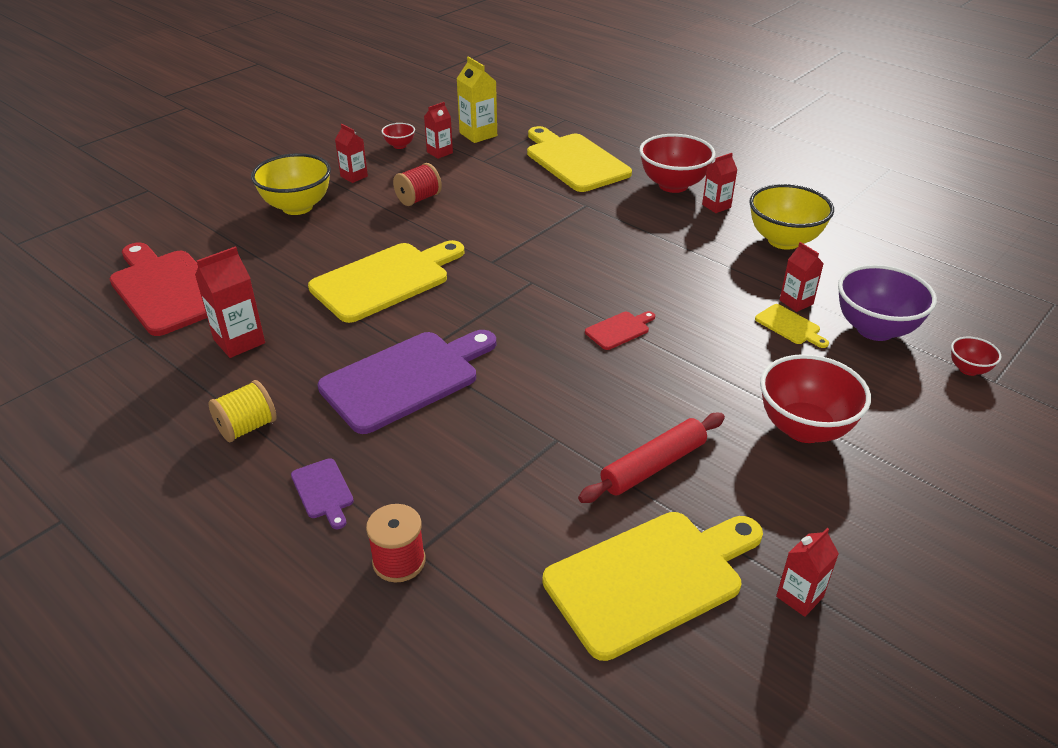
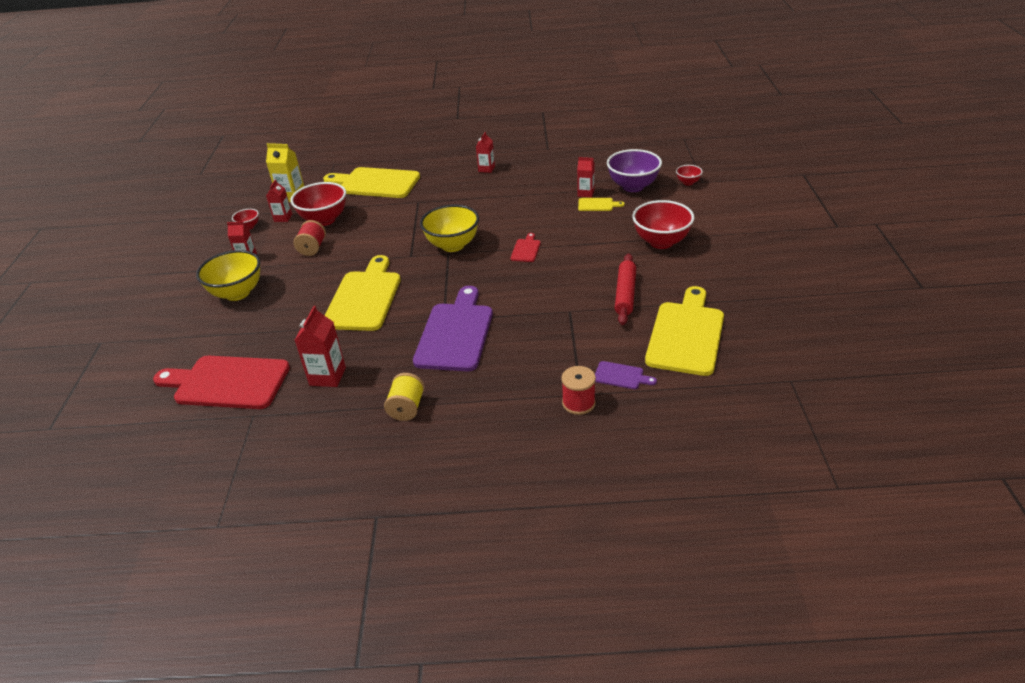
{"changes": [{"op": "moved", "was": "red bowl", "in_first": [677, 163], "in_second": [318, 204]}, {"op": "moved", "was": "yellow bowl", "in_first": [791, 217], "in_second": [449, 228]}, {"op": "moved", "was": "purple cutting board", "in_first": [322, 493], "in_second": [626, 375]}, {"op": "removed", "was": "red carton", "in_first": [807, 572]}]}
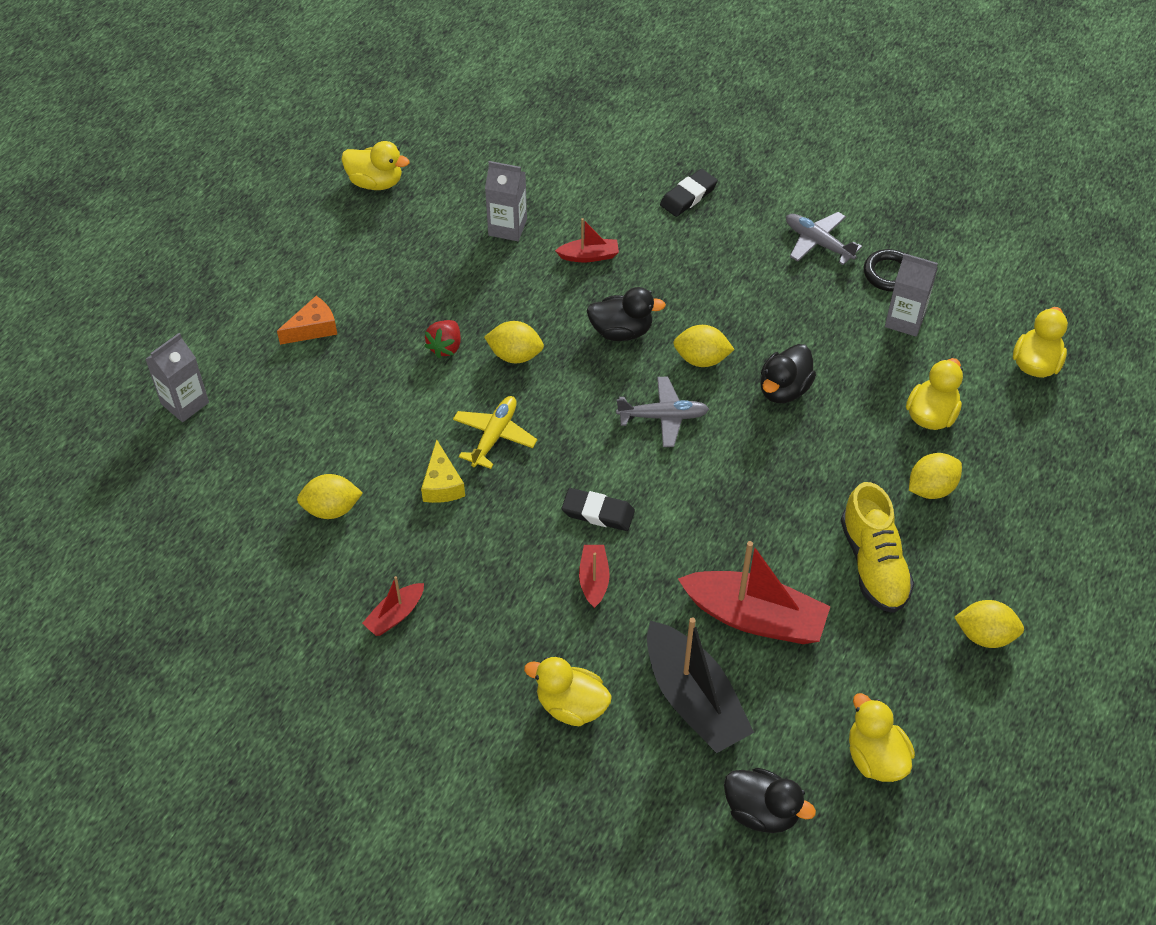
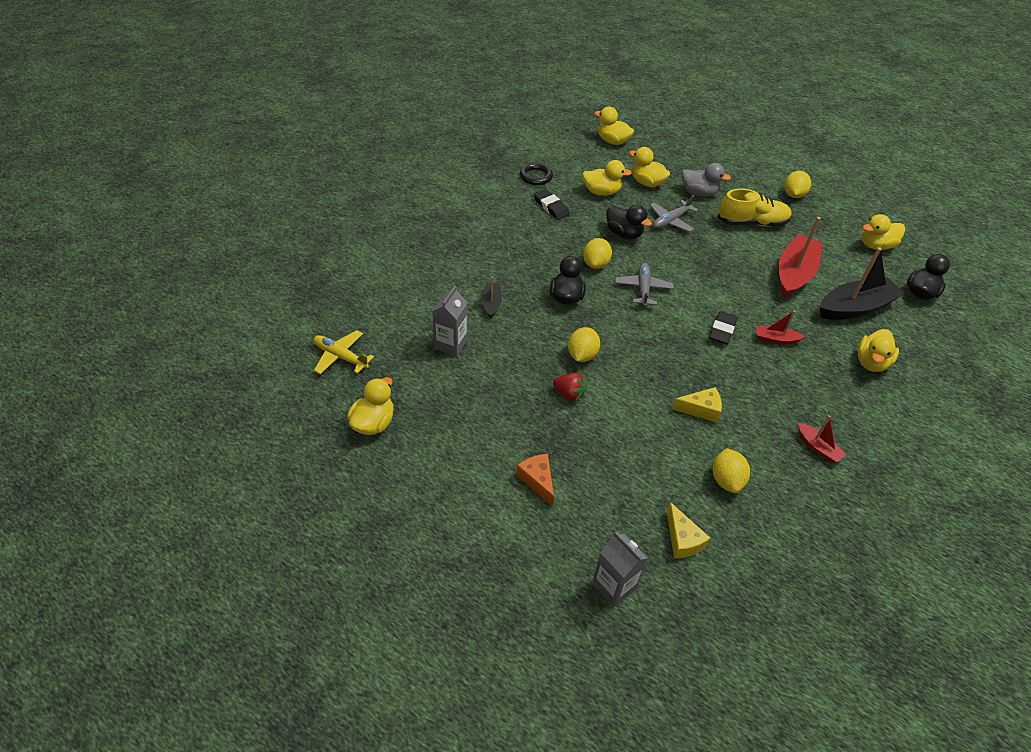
{"changes": [{"op": "moved", "was": "yellow plane", "in_first": [495, 432], "in_second": [343, 352]}, {"op": "recoloured", "was": "red boat", "now": "black boat", "in_first": [587, 240], "in_second": [492, 298]}, {"op": "moved", "was": "black eraser", "in_first": [689, 193], "in_second": [552, 204]}, {"op": "added", "now": "yellow duck", "in_second": [607, 178]}, {"op": "moved", "was": "grey plane", "in_first": [824, 238], "in_second": [674, 213]}, {"op": "added", "now": "yellow cheese", "in_second": [688, 530]}, {"op": "replaced", "was": "yellow lemon", "now": "grey duck", "in_first": [935, 476], "in_second": [706, 180]}, {"op": "removed", "was": "grey carton", "in_first": [911, 295]}]}
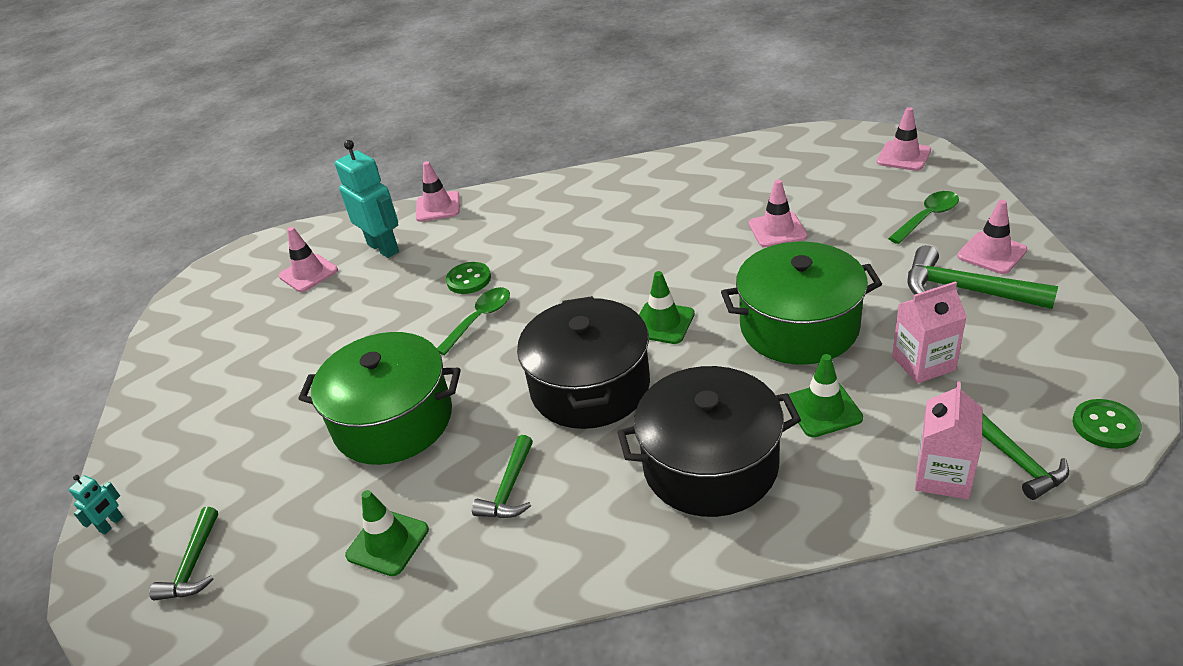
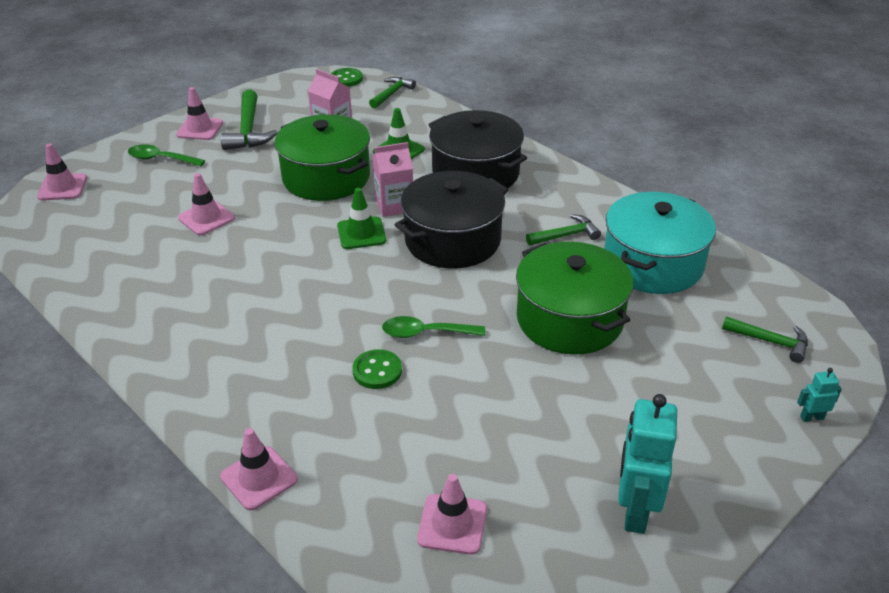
{"changes": [{"op": "moved", "was": "pink carton", "in_first": [949, 440], "in_second": [392, 179]}, {"op": "replaced", "was": "green traffic cone", "now": "turquoise pot", "in_first": [387, 533], "in_second": [660, 243]}, {"op": "moved", "was": "turquoise robot", "in_first": [367, 199], "in_second": [647, 464]}, {"op": "turned", "was": "green hammer", "in_first": [183, 554], "in_second": [765, 339], "clockwise": 60}]}
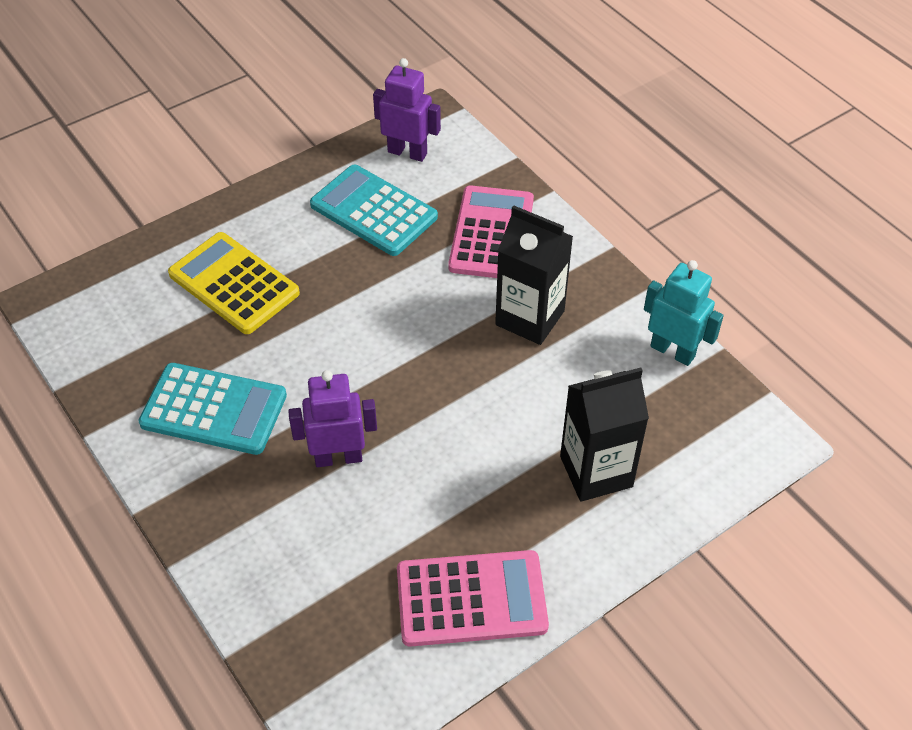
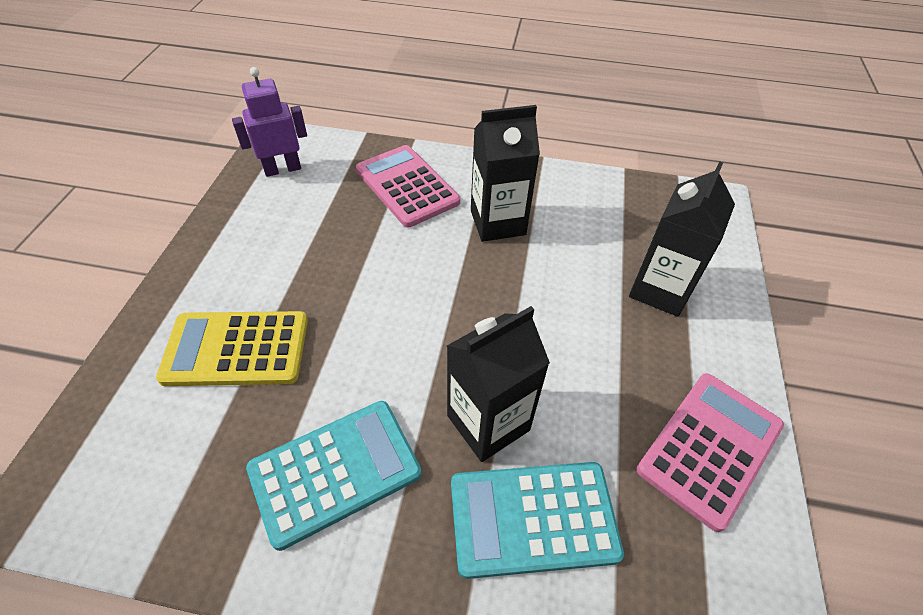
{"changes": [{"op": "replaced", "was": "purple robot", "now": "black carton", "in_first": [332, 418], "in_second": [498, 384]}, {"op": "moved", "was": "turquoise calculator", "in_first": [374, 210], "in_second": [537, 520]}, {"op": "removed", "was": "turquoise robot", "in_first": [684, 313]}]}
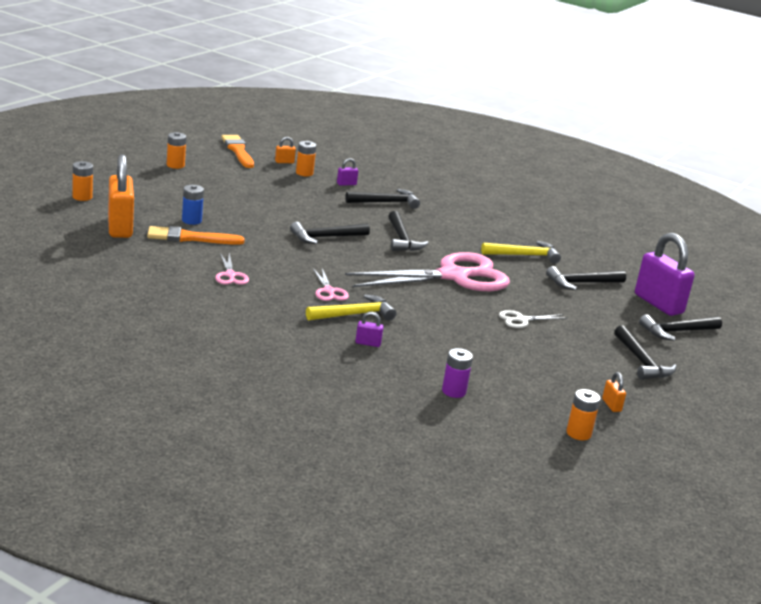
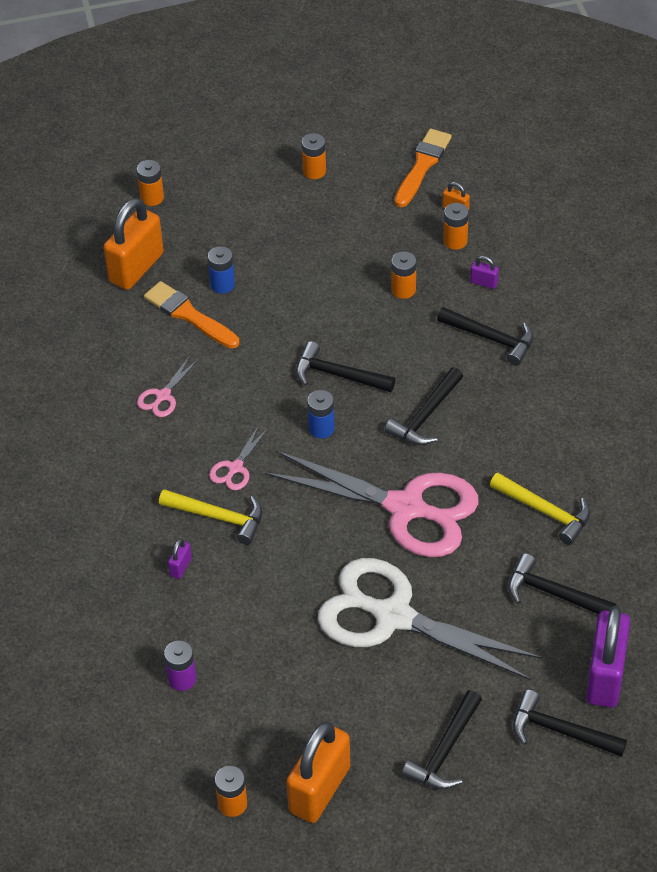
{"changes": [{"op": "turned", "was": "purple padlock", "in_first": [369, 329], "in_second": [180, 558], "clockwise": 60}, {"op": "resized", "was": "orange padlock", "in_first": [614, 392], "in_second": [318, 772], "ratio": 2.42}, {"op": "added", "now": "blue battery", "in_second": [321, 414]}, {"op": "resized", "was": "white scissors", "in_first": [533, 319], "in_second": [430, 619], "ratio": 2.48}, {"op": "added", "now": "orange battery", "in_second": [403, 275]}]}
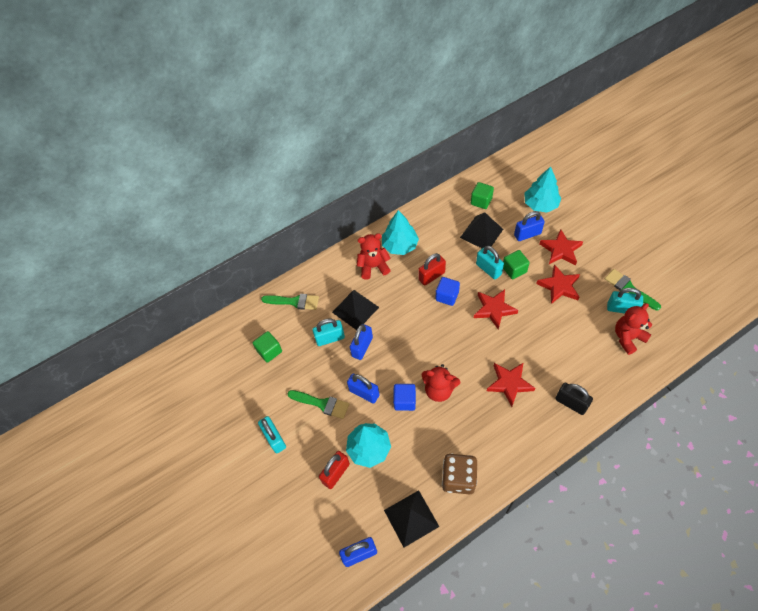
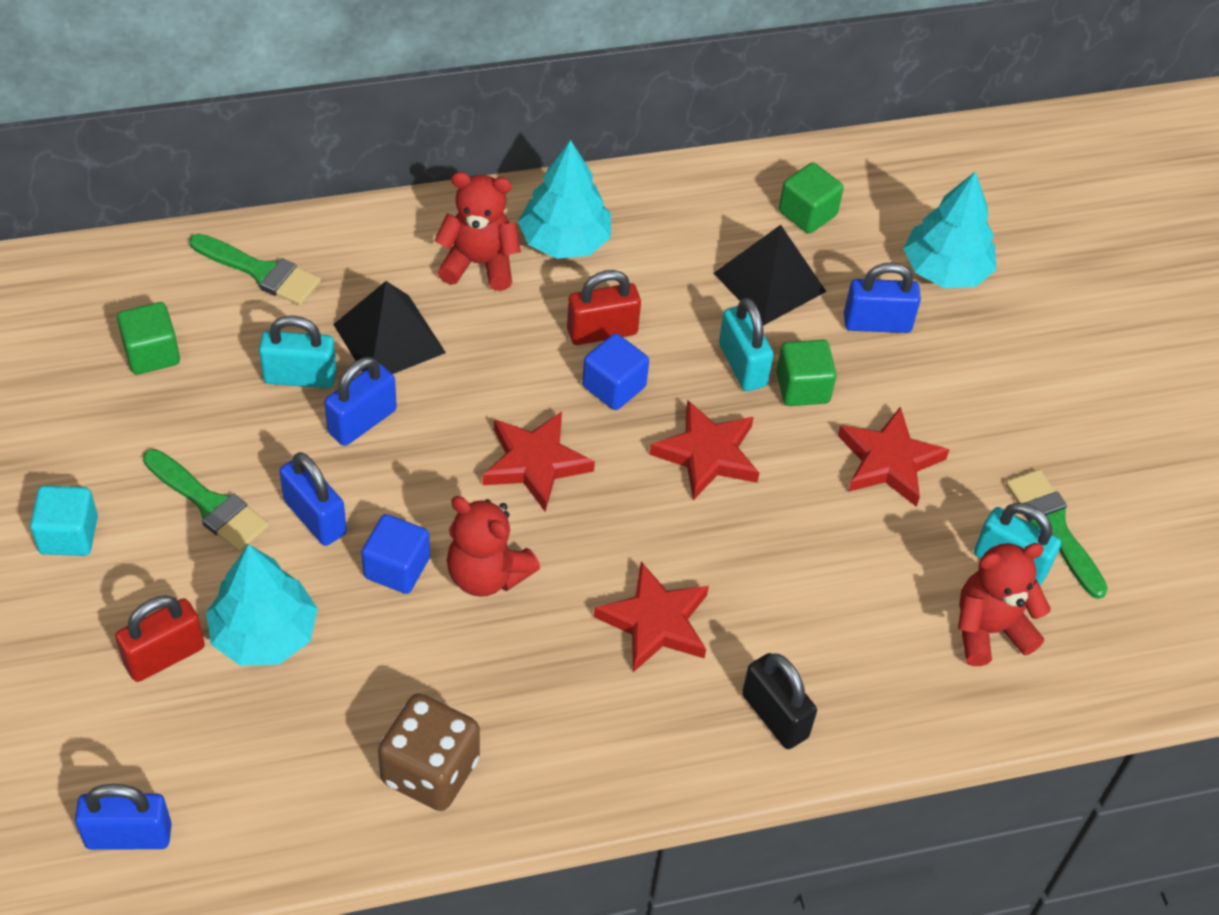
{"changes": [{"op": "replaced", "was": "turquoise padlock", "now": "turquoise cube", "in_first": [272, 434], "in_second": [64, 520]}, {"op": "moved", "was": "red star", "in_first": [561, 247], "in_second": [539, 461]}, {"op": "removed", "was": "black pyramid", "in_first": [411, 518]}]}
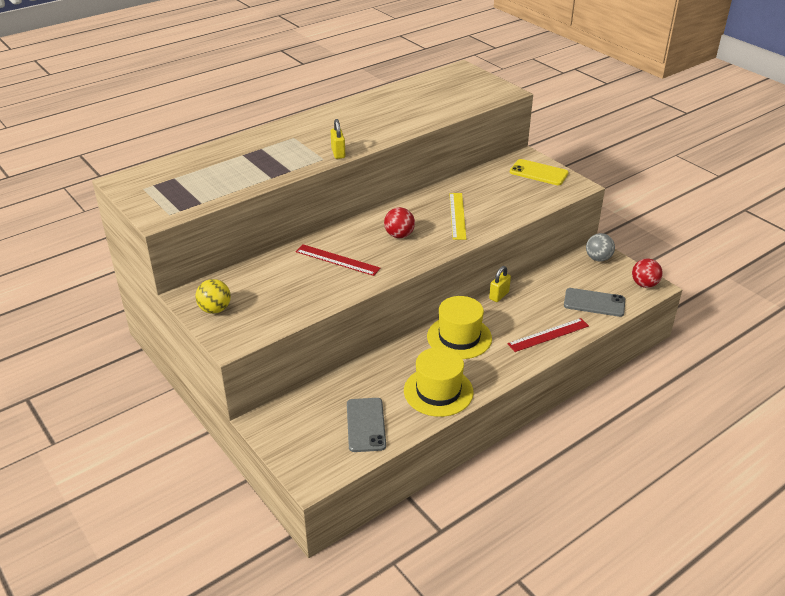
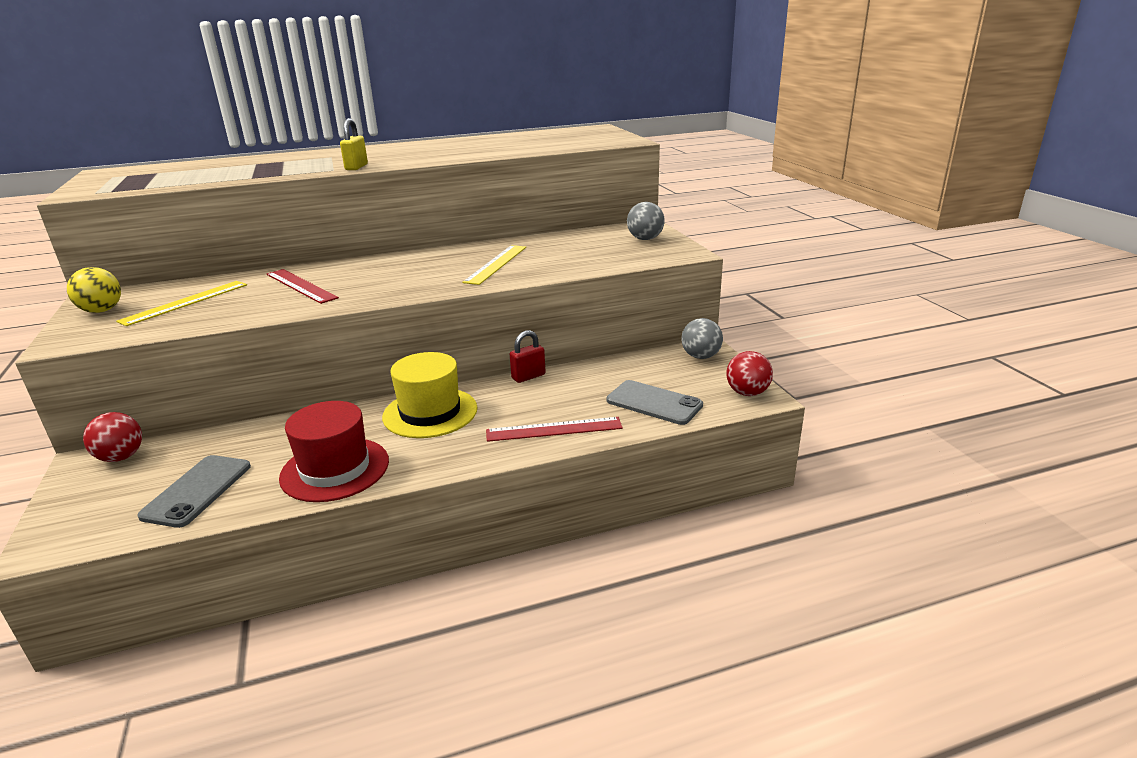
{"changes": [{"op": "moved", "was": "red ball", "in_first": [399, 222], "in_second": [112, 437]}, {"op": "added", "now": "yellow ruler", "in_second": [181, 303]}, {"op": "recoloured", "was": "yellow hat", "now": "red hat", "in_first": [439, 382], "in_second": [334, 451]}, {"op": "recoloured", "was": "yellow padlock", "now": "red padlock", "in_first": [500, 284], "in_second": [528, 356]}, {"op": "replaced", "was": "yellow phone", "now": "grey ball", "in_first": [539, 172], "in_second": [646, 221]}]}
